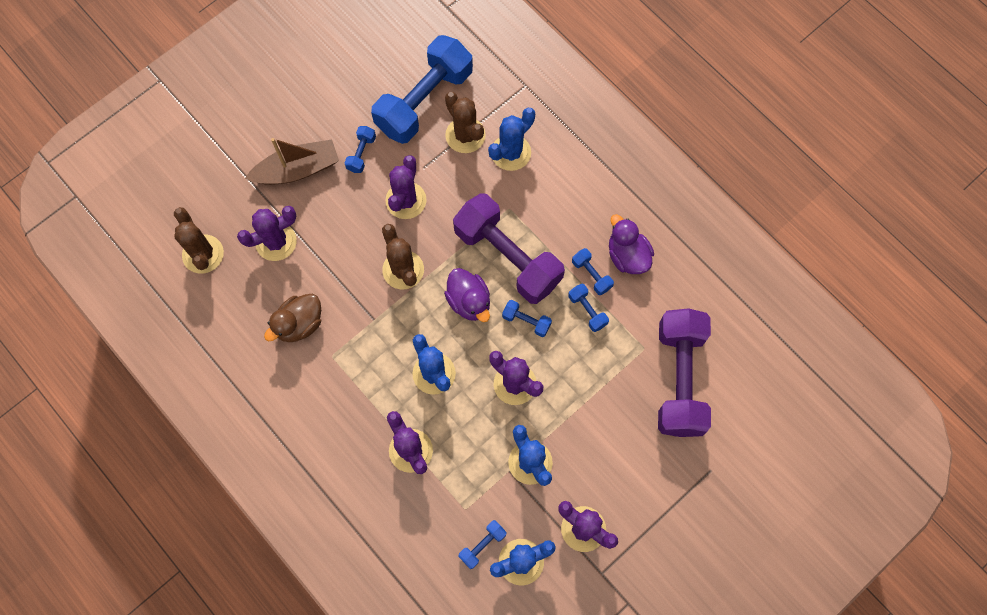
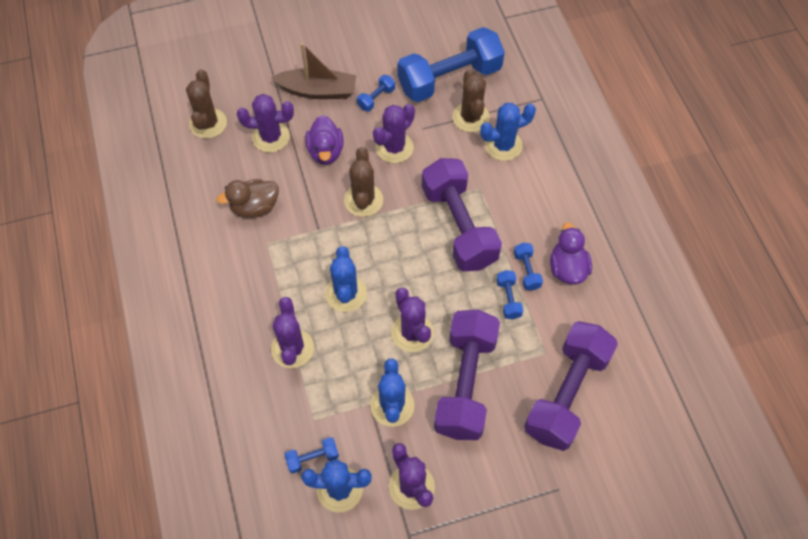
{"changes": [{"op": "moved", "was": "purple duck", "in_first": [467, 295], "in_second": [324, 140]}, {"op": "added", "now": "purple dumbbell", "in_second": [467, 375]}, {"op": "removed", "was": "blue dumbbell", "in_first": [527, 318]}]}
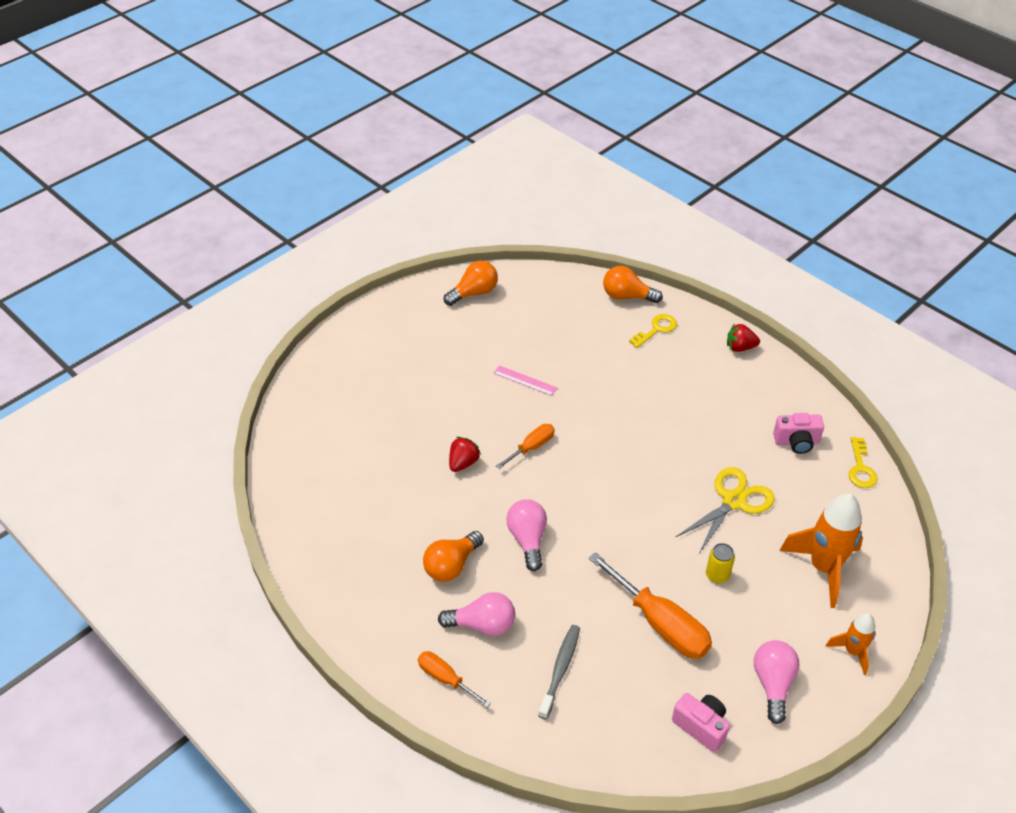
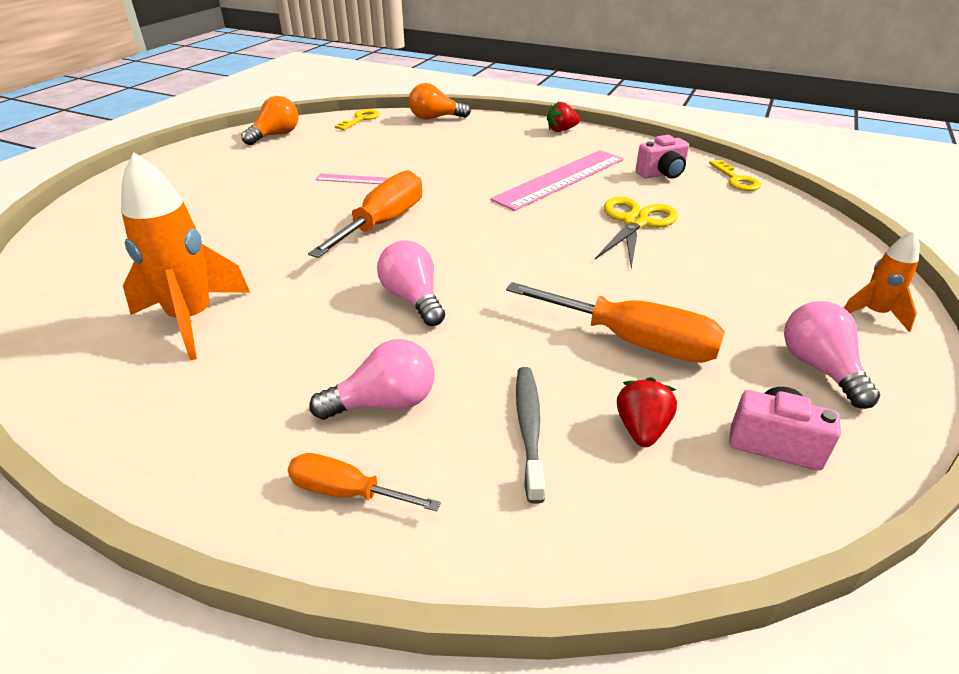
{"changes": [{"op": "moved", "was": "orange rocket", "in_first": [821, 551], "in_second": [185, 256]}, {"op": "resized", "was": "orange screwdriver", "in_first": [525, 446], "in_second": [365, 214], "ratio": 1.81}, {"op": "moved", "was": "yellow key", "in_first": [653, 331], "in_second": [357, 119]}, {"op": "added", "now": "pink ruler", "in_second": [557, 180]}, {"op": "moved", "was": "red strawberry", "in_first": [465, 454], "in_second": [647, 412]}, {"op": "removed", "was": "orange light bulb", "in_first": [453, 556]}, {"op": "removed", "was": "yellow can", "in_first": [720, 563]}]}
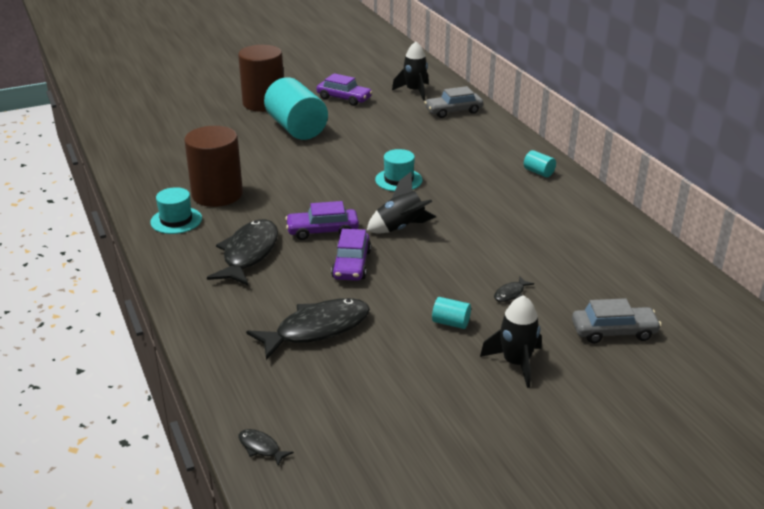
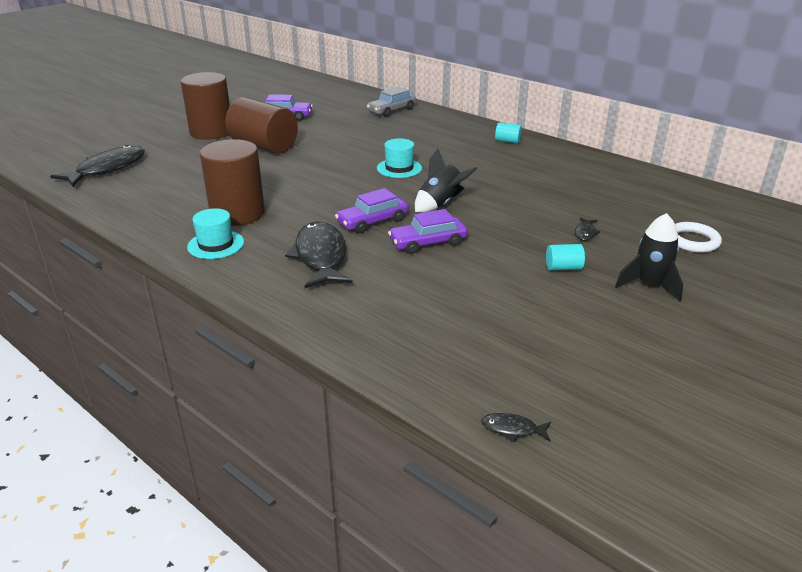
{"changes": [{"op": "moved", "was": "black fish", "in_first": [308, 329], "in_second": [97, 166]}, {"op": "recoloured", "was": "turquoise cylinder", "now": "brown cylinder", "in_first": [296, 108], "in_second": [261, 125]}, {"op": "turned", "was": "purple car", "in_first": [351, 255], "in_second": [428, 231], "clockwise": 90}, {"op": "replaced", "was": "grey car", "now": "white ring", "in_first": [617, 320], "in_second": [698, 237]}, {"op": "removed", "was": "black rocket", "in_first": [410, 71]}]}
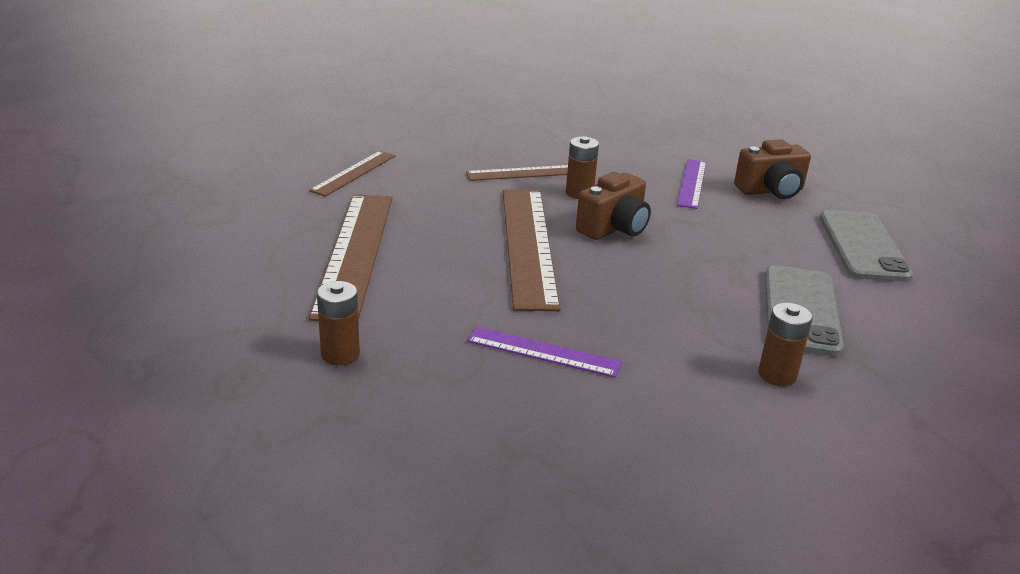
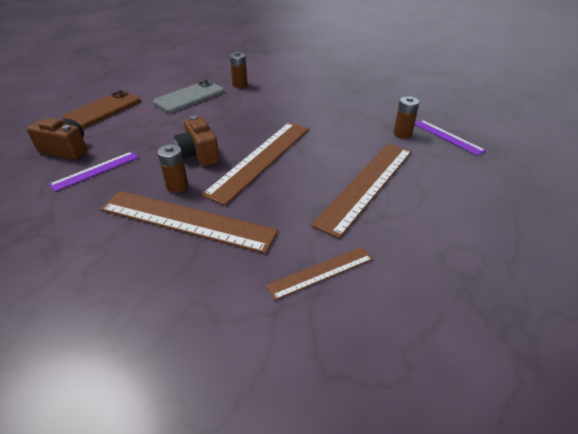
{"changes": [{"op": "recoloured", "was": "grey phone", "now": "brown phone", "in_first": [866, 246], "in_second": [101, 109]}, {"op": "resized", "was": "brown ruler", "in_first": [517, 173], "in_second": [189, 222], "ratio": 1.86}, {"op": "turned", "was": "brown camera", "in_first": [613, 206], "in_second": [197, 141], "clockwise": -105}, {"op": "moved", "was": "purple ruler", "in_first": [544, 352], "in_second": [450, 138]}]}
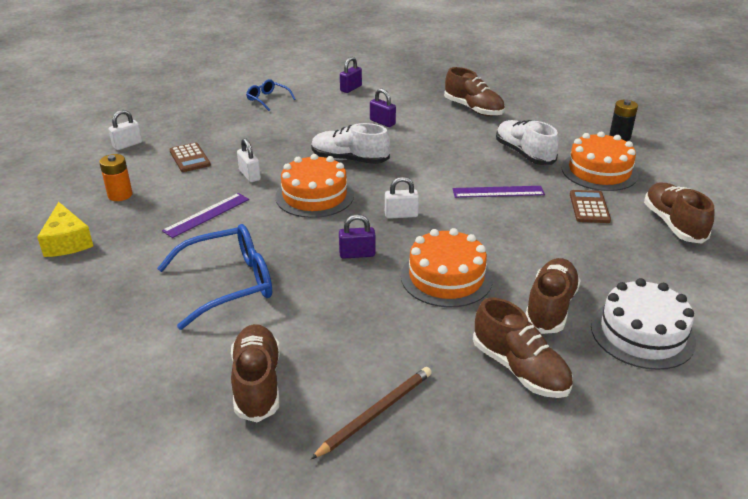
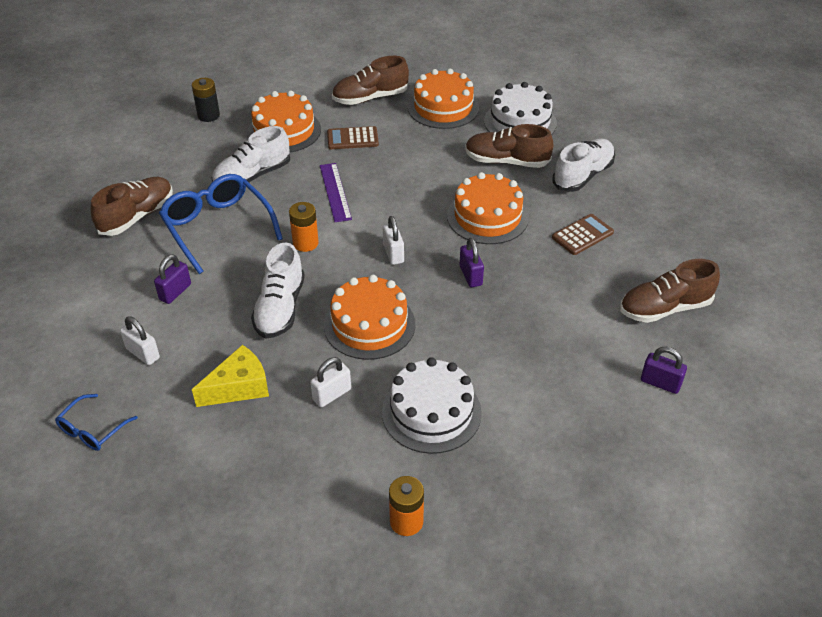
{"changes": [{"op": "moved", "was": "white padlock", "in_first": [125, 130], "in_second": [140, 340]}, {"op": "moved", "was": "blue glasses", "in_first": [214, 277], "in_second": [221, 224]}, {"op": "moved", "was": "yellow cheese", "in_first": [65, 229], "in_second": [230, 376]}, {"op": "added", "now": "orange battery", "in_second": [304, 227]}, {"op": "replaced", "was": "purple ruler", "now": "white cake", "in_first": [205, 215], "in_second": [432, 405]}, {"op": "added", "now": "orange cake", "in_second": [443, 99]}, {"op": "recoloured", "was": "brown shoe", "now": "white shoe", "in_first": [523, 348], "in_second": [583, 165]}, {"op": "moved", "was": "brown calculator", "in_first": [190, 157], "in_second": [583, 234]}, {"op": "moved", "was": "purple padlock", "in_first": [351, 75], "in_second": [664, 370]}, {"op": "removed", "was": "brown pencil", "in_first": [371, 413]}]}
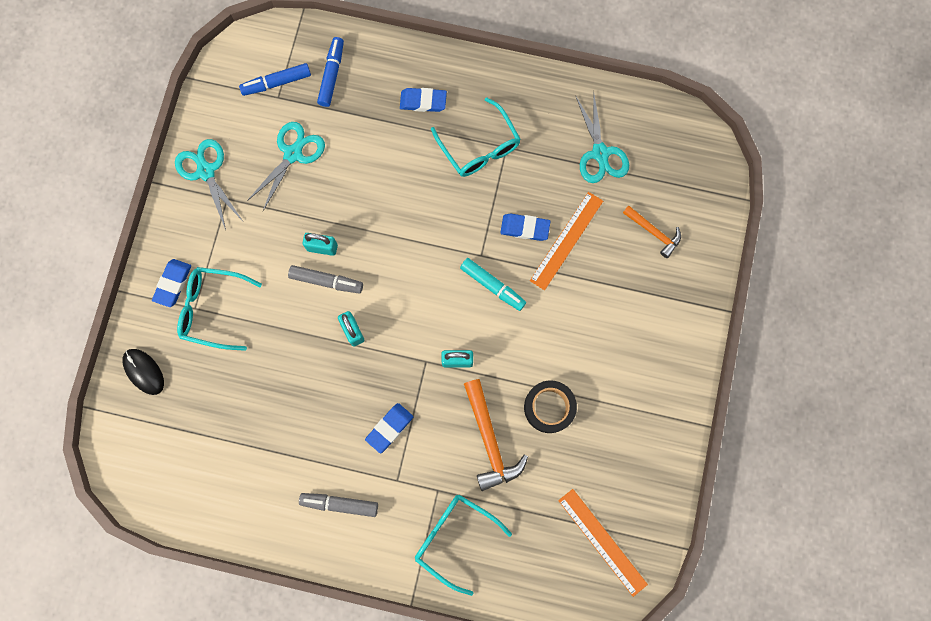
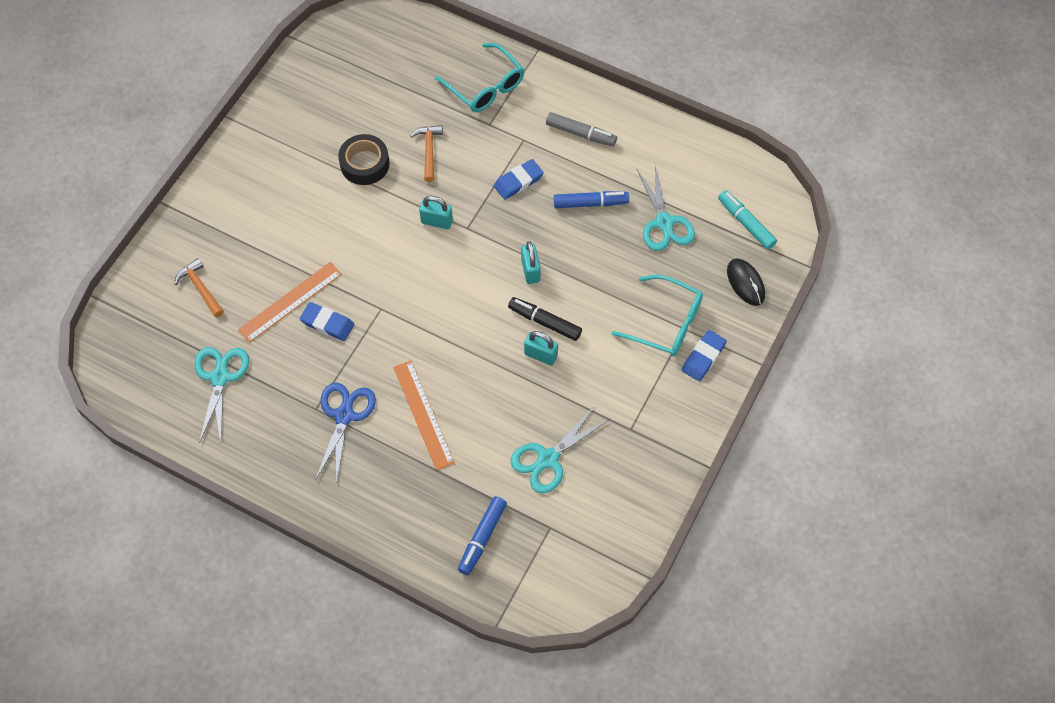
{"changes": [{"op": "replaced", "was": "turquoise glasses", "now": "blue scissors", "in_first": [476, 137], "in_second": [345, 433]}, {"op": "moved", "was": "orange ruler", "in_first": [603, 543], "in_second": [424, 415]}, {"op": "resized", "was": "orange hammer", "in_first": [496, 435], "in_second": [427, 153], "ratio": 0.62}, {"op": "recoloured", "was": "grey marker", "now": "black marker", "in_first": [325, 279], "in_second": [545, 319]}, {"op": "moved", "was": "blue marker", "in_first": [275, 79], "in_second": [591, 199]}, {"op": "moved", "was": "turquoise scissors", "in_first": [208, 184], "in_second": [665, 208]}, {"op": "moved", "was": "turquoise marker", "in_first": [493, 284], "in_second": [747, 220]}, {"op": "removed", "was": "blue eraser", "in_first": [423, 100]}]}
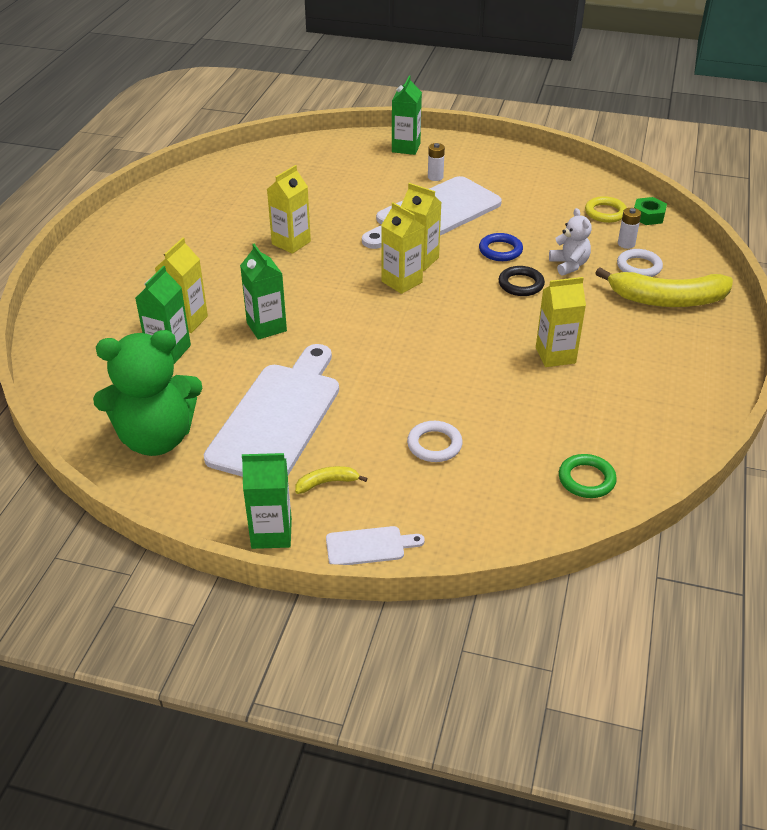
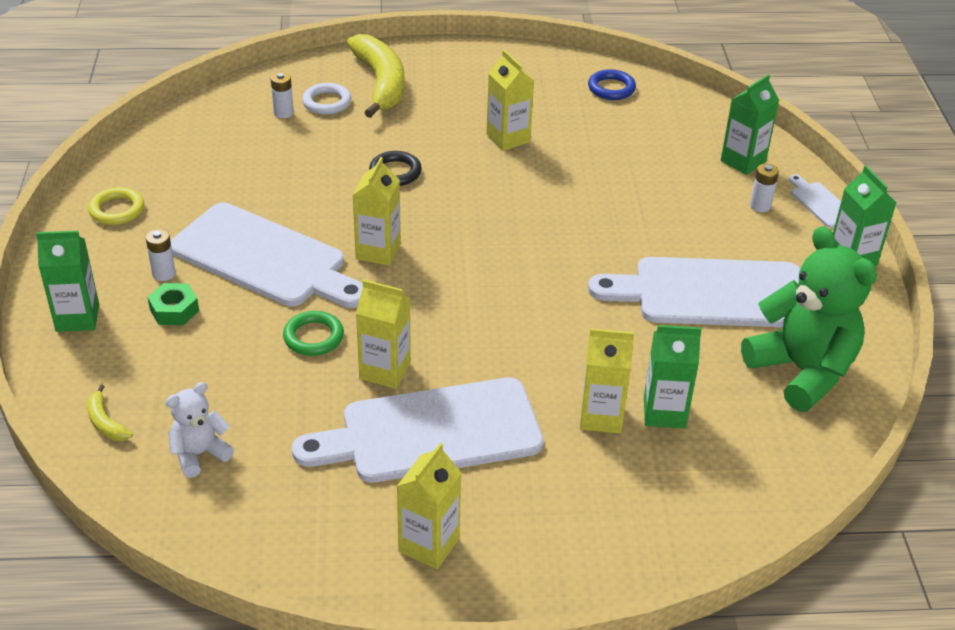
{"changes": [{"op": "moved", "was": "yellow banana", "in_first": [331, 480], "in_second": [110, 412]}, {"op": "moved", "was": "yellow ring", "in_first": [606, 209], "in_second": [116, 206]}, {"op": "moved", "was": "green nut", "in_first": [650, 211], "in_second": [173, 304]}, {"op": "moved", "was": "white teddy bear", "in_first": [570, 242], "in_second": [200, 430]}, {"op": "moved", "was": "green ring", "in_first": [588, 476], "in_second": [313, 333]}, {"op": "added", "now": "white cutting board", "in_second": [417, 430]}, {"op": "moved", "was": "yellow carton", "in_first": [402, 248], "in_second": [429, 506]}, {"op": "moved", "was": "blue ring", "in_first": [501, 247], "in_second": [612, 84]}, {"op": "moved", "was": "green carton", "in_first": [263, 292], "in_second": [750, 124]}, {"op": "added", "now": "white battery", "in_second": [764, 188]}, {"op": "removed", "was": "white ring", "in_first": [435, 441]}]}
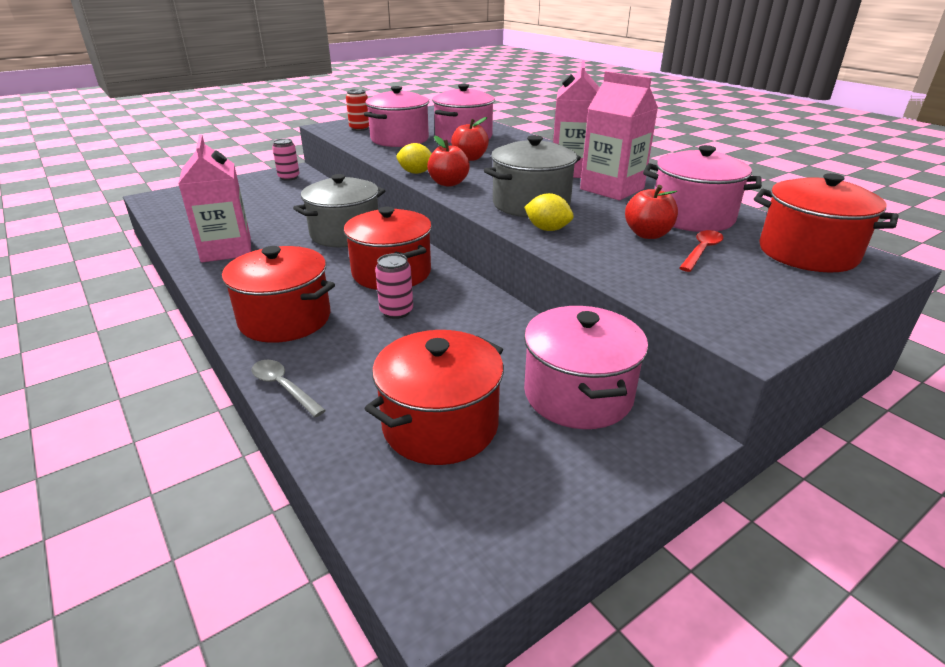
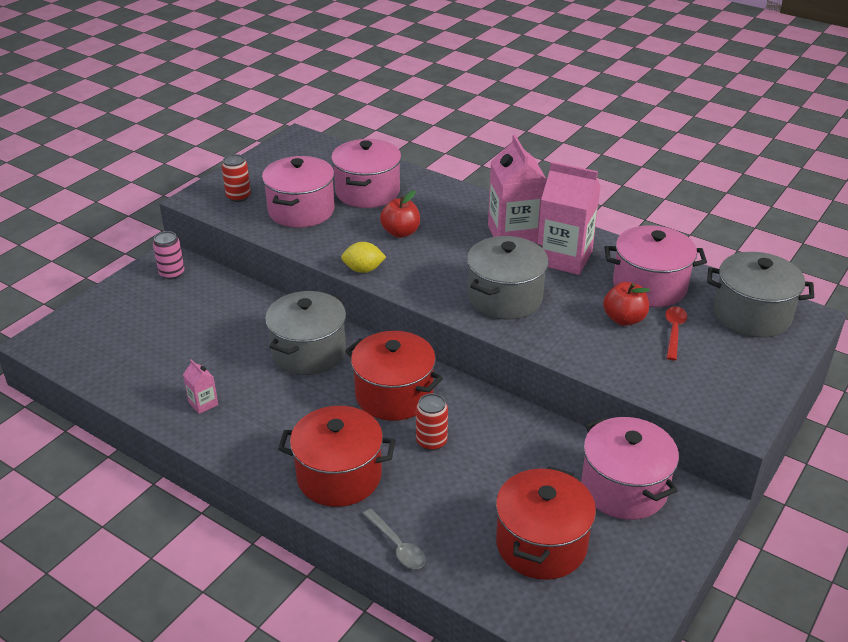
{"changes": [{"op": "resized", "was": "pink carton", "in_first": [214, 198], "in_second": [200, 386], "ratio": 0.44}, {"op": "turned", "was": "grey spoon", "in_first": [288, 388], "in_second": [394, 538], "clockwise": -150}, {"op": "recoloured", "was": "pink can", "now": "red can", "in_first": [394, 286], "in_second": [432, 422]}, {"op": "recoloured", "was": "red pot", "now": "grey pot", "in_first": [826, 222], "in_second": [760, 295]}, {"op": "removed", "was": "red apple", "in_first": [448, 161]}, {"op": "removed", "was": "yellow lemon", "in_first": [549, 212]}]}
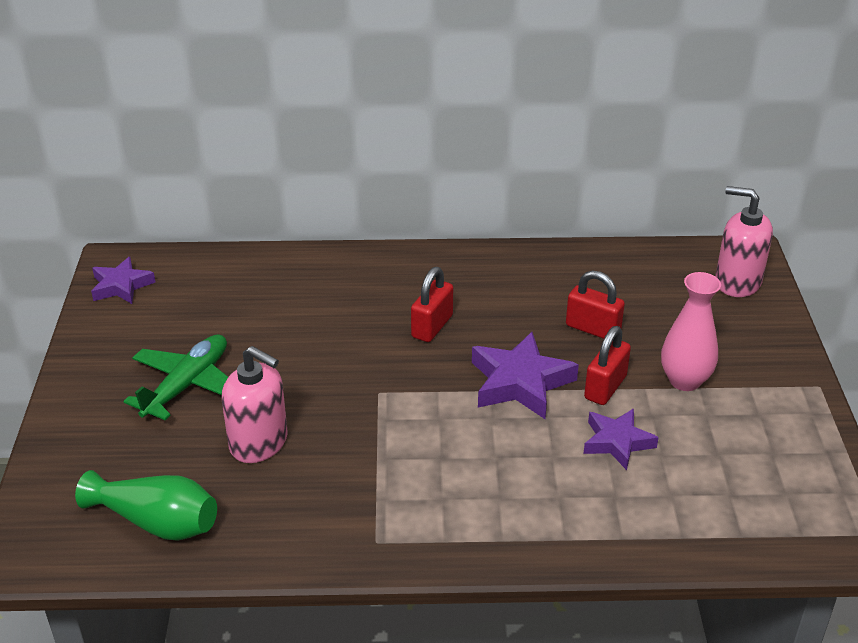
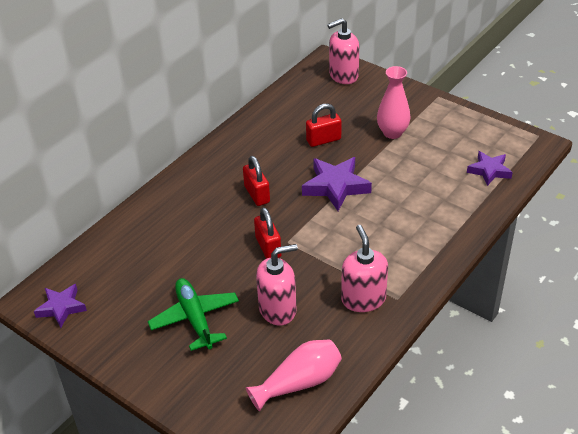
{"changes": [{"op": "recoloured", "was": "green vase", "now": "pink vase", "in_first": [146, 505], "in_second": [294, 375]}, {"op": "moved", "was": "red padlock", "in_first": [607, 365], "in_second": [268, 233]}, {"op": "added", "now": "pink soap dispenser", "in_second": [364, 268]}, {"op": "moved", "was": "purple star", "in_first": [621, 439], "in_second": [490, 168]}]}
